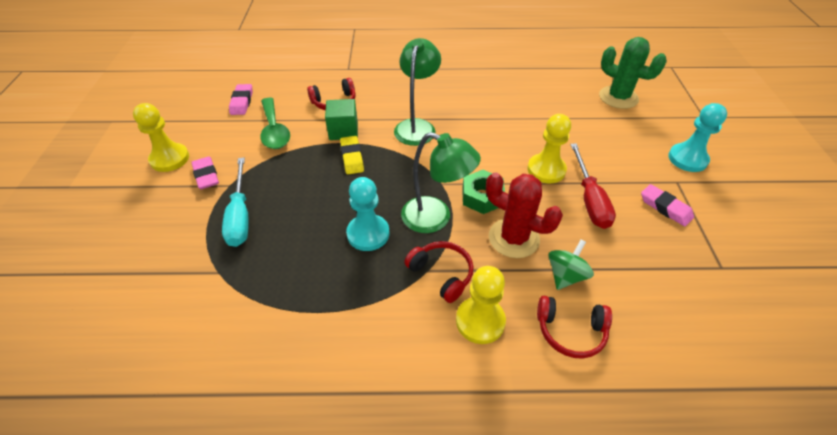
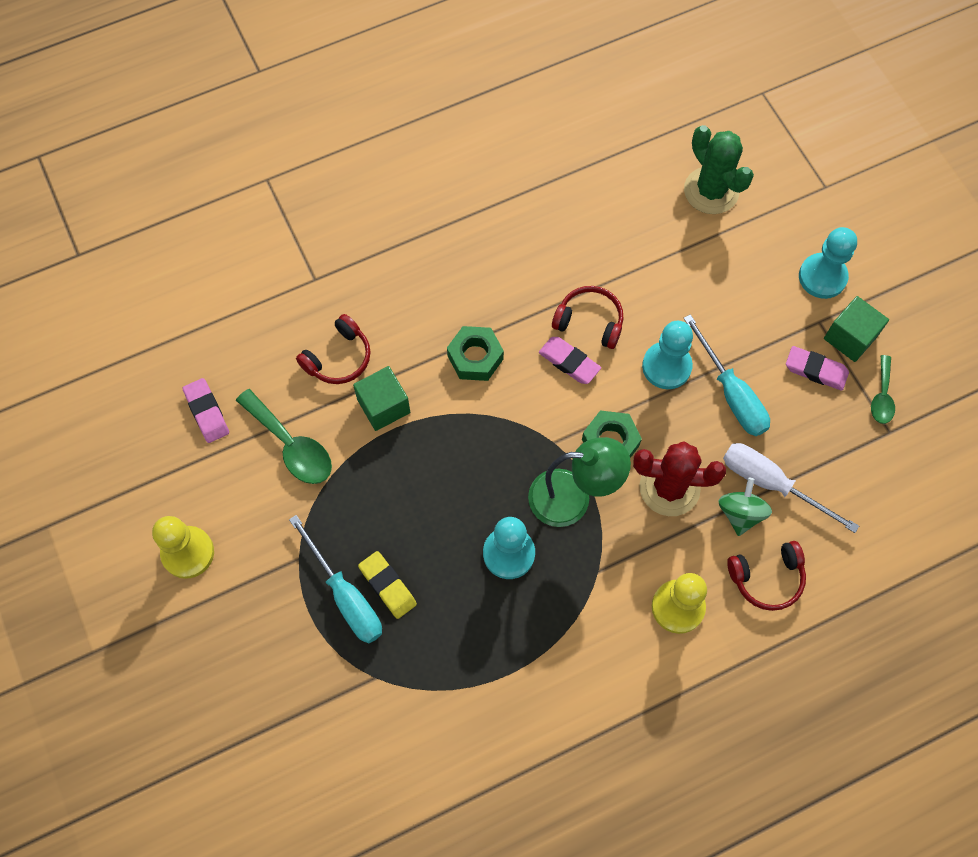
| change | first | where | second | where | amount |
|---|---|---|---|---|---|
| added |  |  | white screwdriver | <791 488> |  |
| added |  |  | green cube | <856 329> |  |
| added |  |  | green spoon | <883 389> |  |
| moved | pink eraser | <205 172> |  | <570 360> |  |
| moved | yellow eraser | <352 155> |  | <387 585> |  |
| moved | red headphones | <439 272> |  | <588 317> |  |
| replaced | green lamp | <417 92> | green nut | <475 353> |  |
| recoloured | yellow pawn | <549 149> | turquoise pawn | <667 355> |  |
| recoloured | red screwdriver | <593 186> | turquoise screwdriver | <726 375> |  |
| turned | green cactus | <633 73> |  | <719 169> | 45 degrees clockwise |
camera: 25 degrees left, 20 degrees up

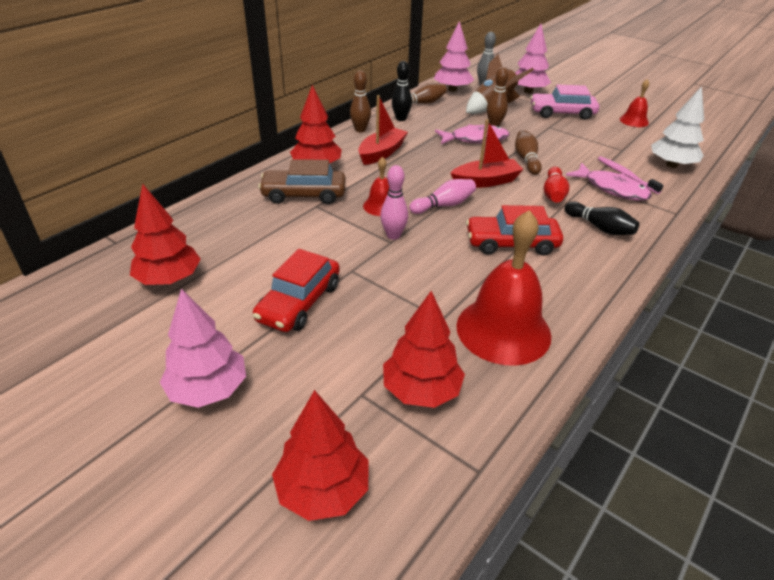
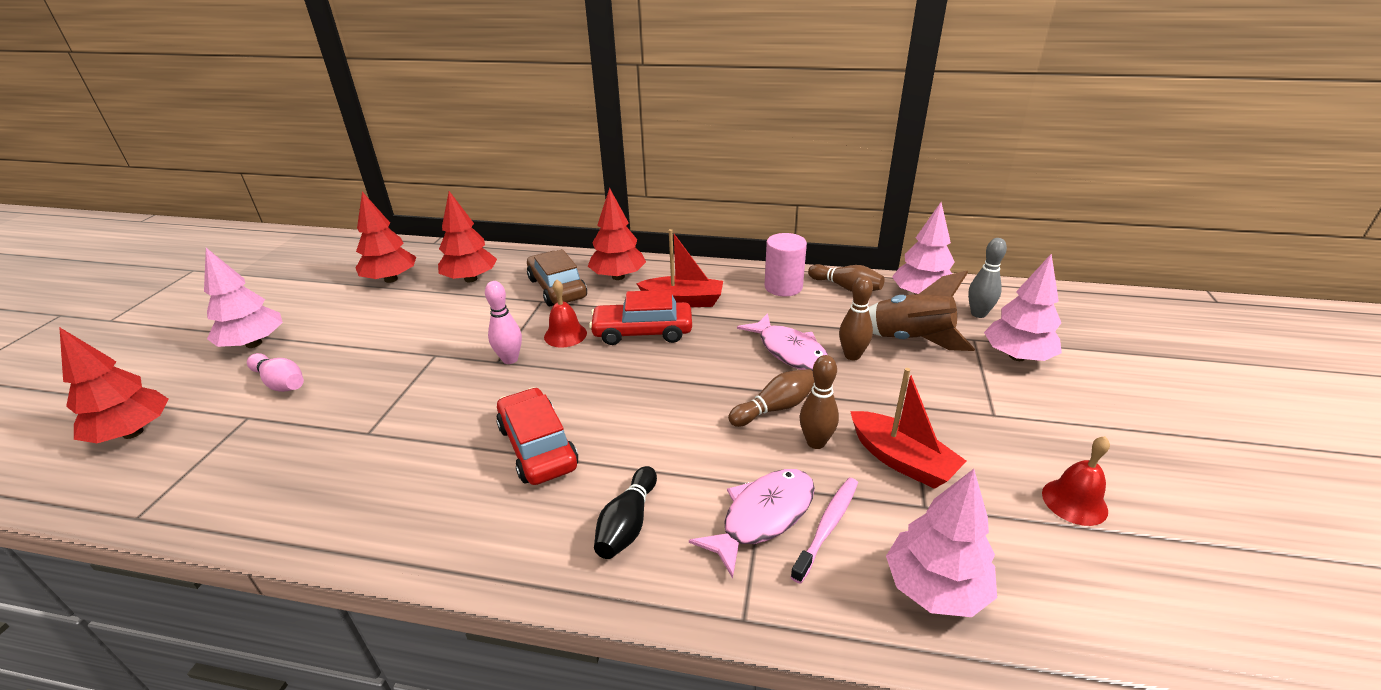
| change | first | where | second | where | amount |
|---|---|---|---|---|---|
| removed | red bell | <503 288> |  |  |  |
| removed | pink car | <564 102> |  |  |  |
| removed | red bowling pin | <557 185> |  |  |  |
| moved | red car | <296 290> |  | <640 317> |  |
| moved | brown bowling pin | <360 101> |  | <819 402> |  |
| moved | red tree | <424 349> |  | <467 236> |  |
| moved | pink bowling pin | <442 196> |  | <275 372> |  |
| moved | red boat | <487 153> |  | <908 428> |  |
| replaced | black bowling pin | <402 91> | pink cylinder | <786 264> |  |
| recoloured | white tree | <677 127> | pink tree | <941 543> |  |
| turned | pink fish | <609 182> |  | <752 523> | 150 degrees counterclockwise |
camera: 65 degrees right, 5 degrees down

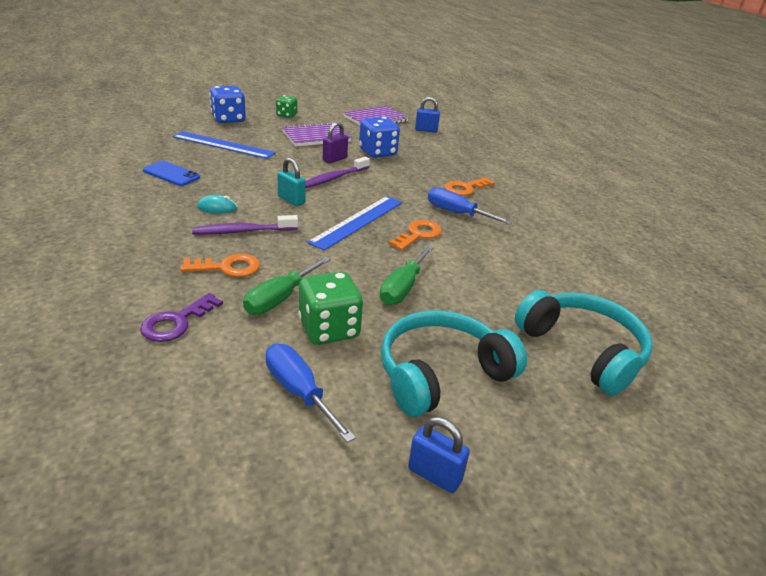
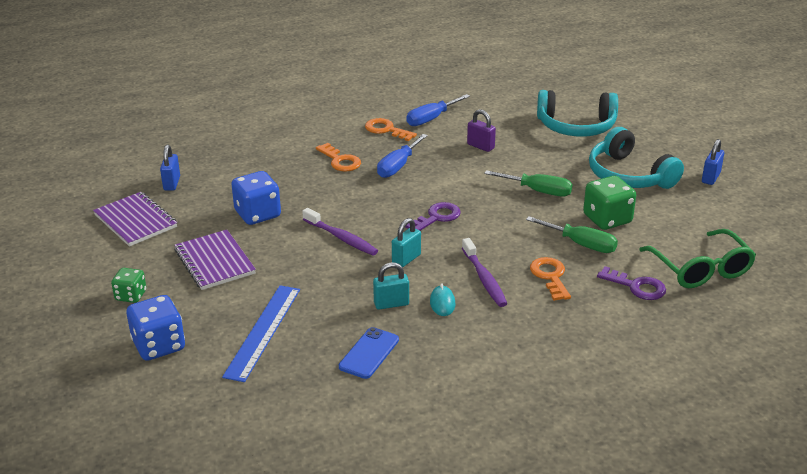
| change | first | where | second | where | amount |
|---|---|---|---|---|---|
| added |  |  | turquoise padlock | <391 286> |  |
| added |  |  | green glasses | <697 258> |  |
| moved | blue screwdriver | <311 393> |  | <438 110> |  |
| moved | purple padlock | <335 142> |  | <481 130> |  |
| moved | orange key | <415 235> |  | <391 129> |  |
| replaced | blue ruler | <354 223> | purple key | <433 216> |  |
| turned | turquoise headphones | <584 343> |  | <577 113> | 135 degrees counterclockwise |
camera: 90 degrees left, 0 degrees up

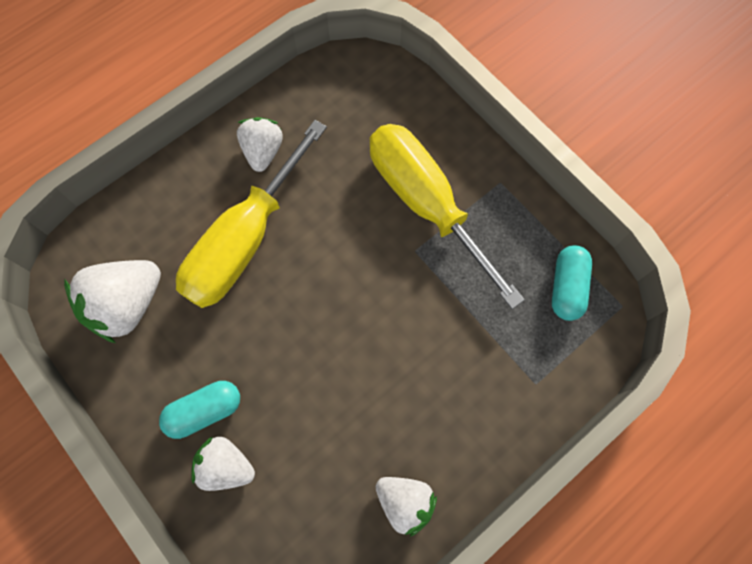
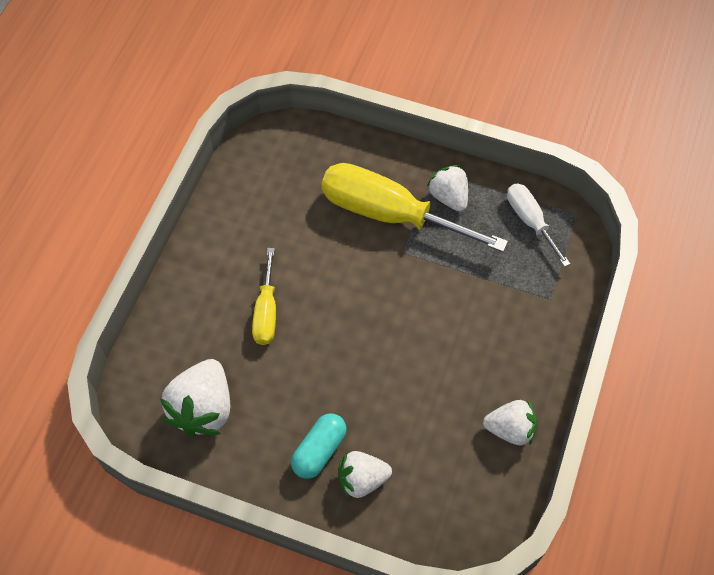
| change | first | where | second | where | amount |
|---|---|---|---|---|---|
| moved | white strawberry | <260 144> |  | <447 188> |  |
| replaced | turquoise capsule | <572 283> | white screwdriver | <538 225> |  |
| resized | yellow screwdriver | <251 214> |  | <264 296> | x0.53 |
camera: 30 degrees left, 10 degrees down

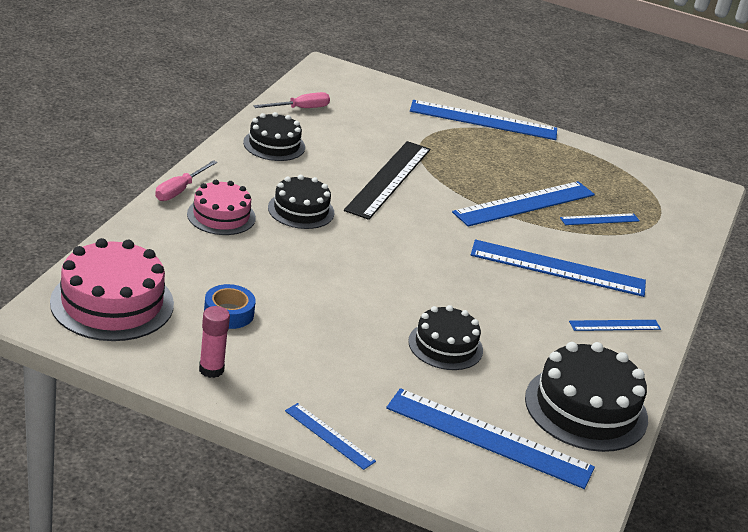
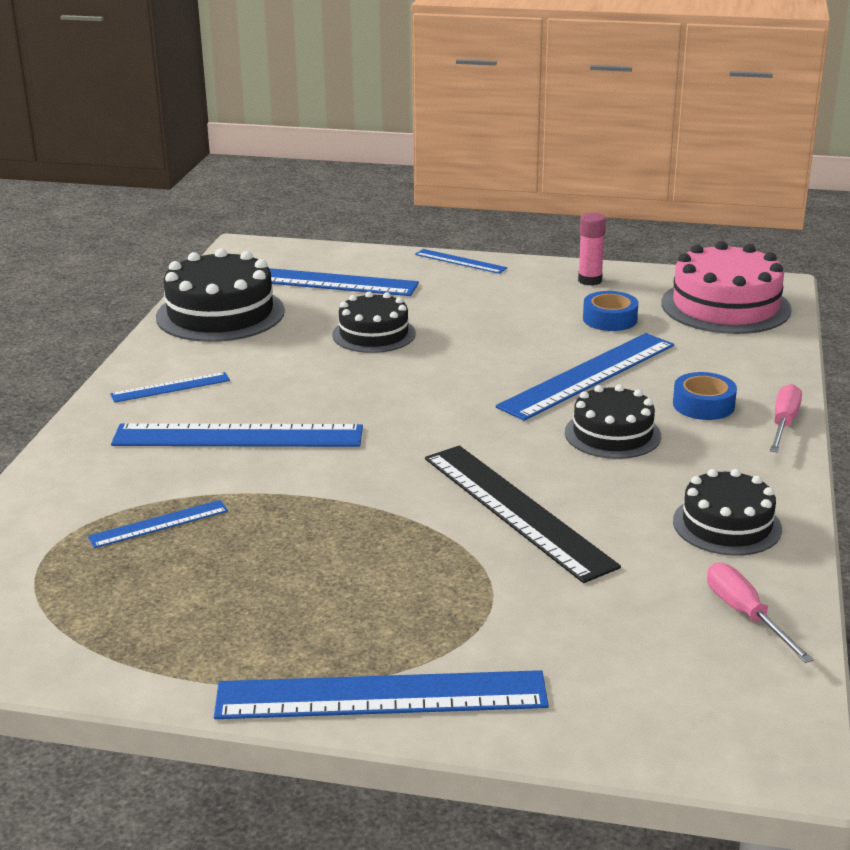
| change | first | where | second | where | amount |
|---|---|---|---|---|---|
| moved | blue ruler | <523 204> |  | <585 377> |  |
| replaced | pink cake | <221 207> | blue tape | <705 396> |  |
| turned | pink screwdriver | <292 100> |  | <760 612> | 105 degrees clockwise |
| turned | black ruler | <387 180> |  | <523 514> | 45 degrees counterclockwise |
camera: 175 degrees right, 5 degrees down

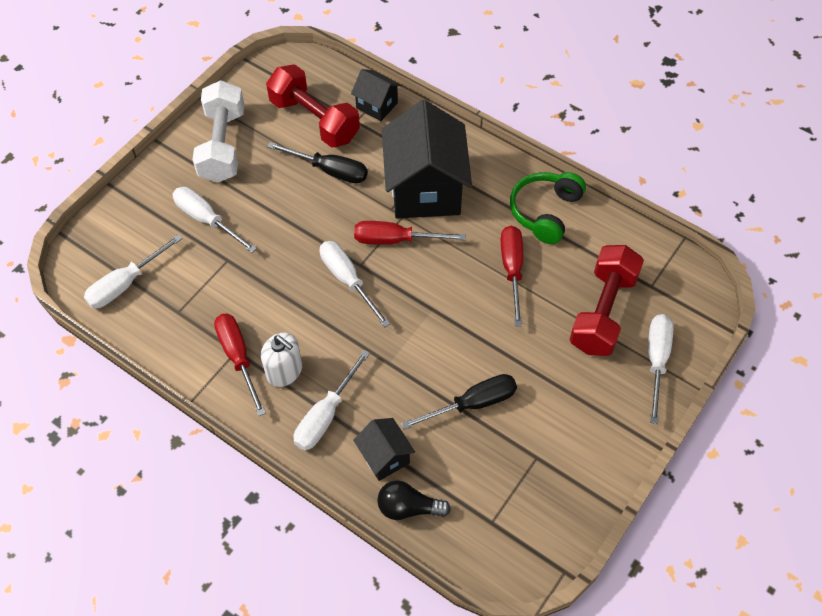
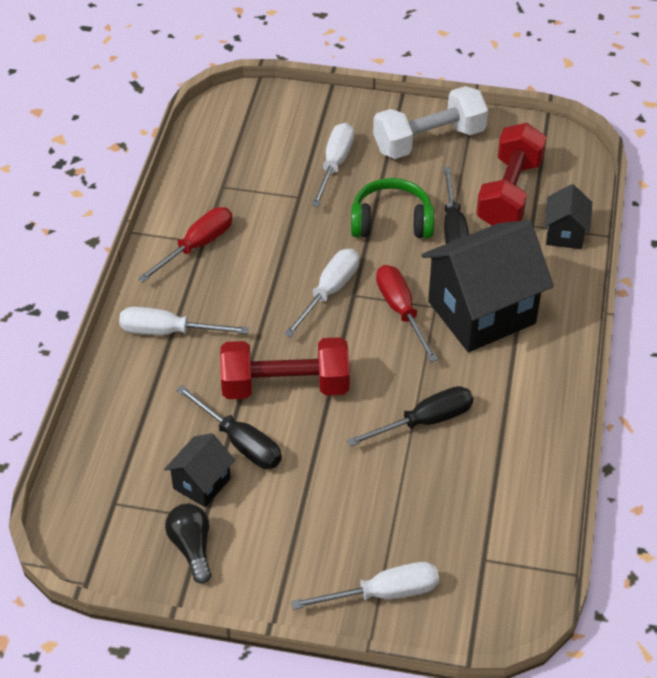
| change | first | where | second | where | amount |
|---|---|---|---|---|---|
| removed | white screwdriver | <133 271> |  |  |  |
| removed | white soap dispenser | <281 360> |  |  |  |
| moved | black house | <384 449> |  | <199 470> |  |
| moved | black light bulb | <414 500> |  | <188 544> |  |
| moved | green headphones | <548 208> |  | <392 208> |  |
| moved | red dumbbell | <606 300> |  | <285 368> |  |
| recoloured | red screwdriver | <512 276> | black screwdriver | <410 416> |  |
camera: 65 degrees right, 10 degrees down

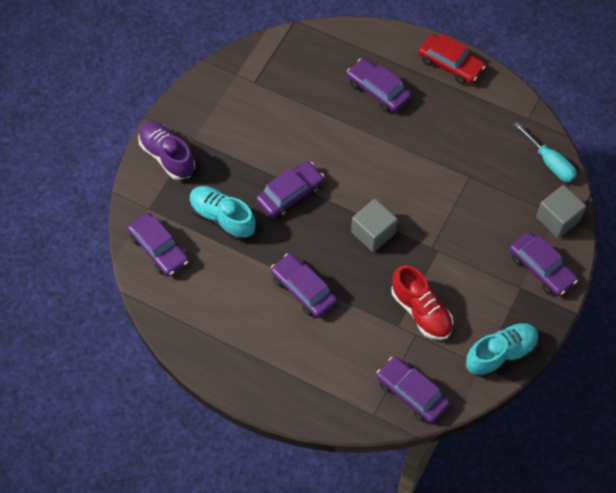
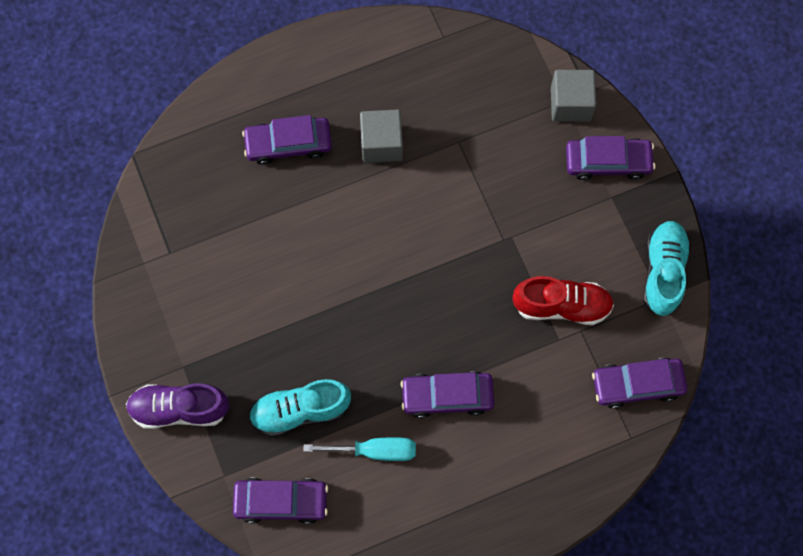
| change | first | where | second | where | amount |
|---|---|---|---|---|---|
| removed | purple car | <290 189> |  |  |  |
| removed | red car | <452 58> |  |  |  |
| moved | grey cube | <374 225> |  | <381 136> |  |
| moved | turquoise screwdriver | <545 152> |  | <359 449> |  |
camera: 50 degrees left, 10 degrees up

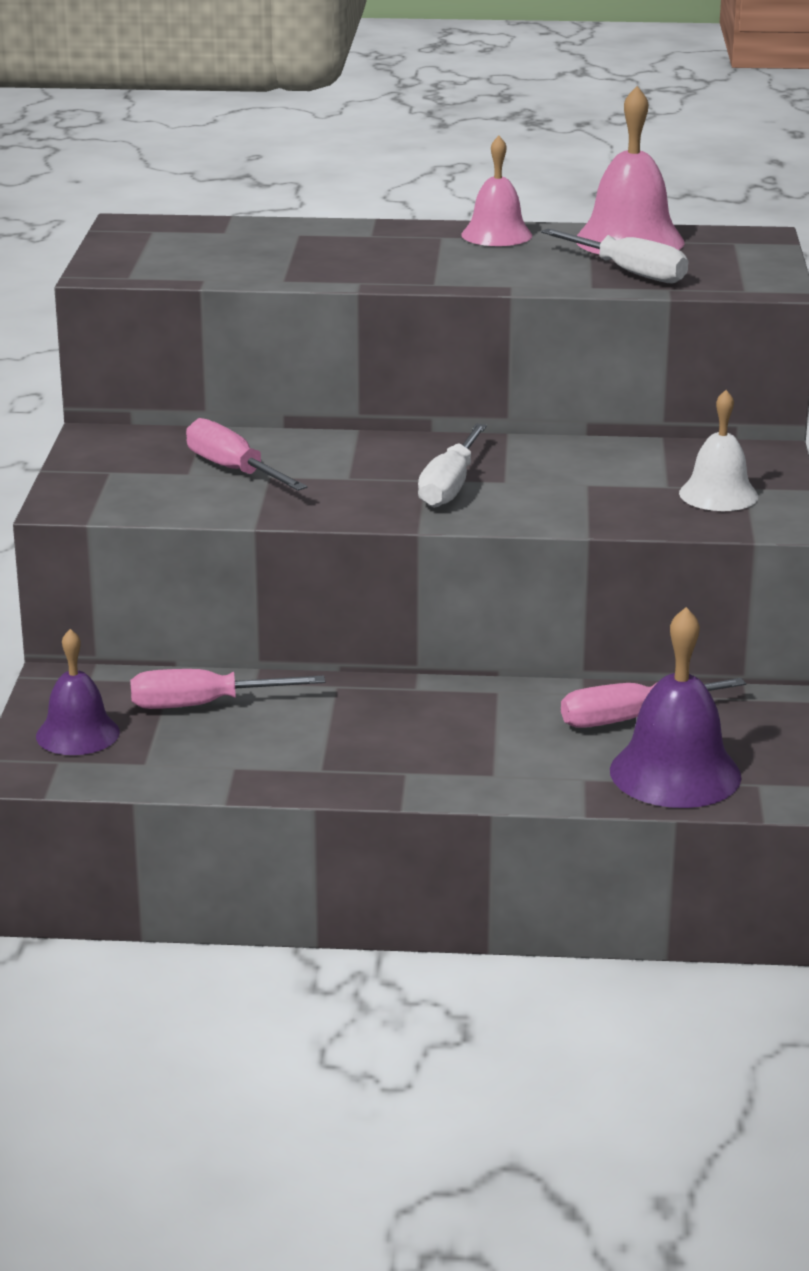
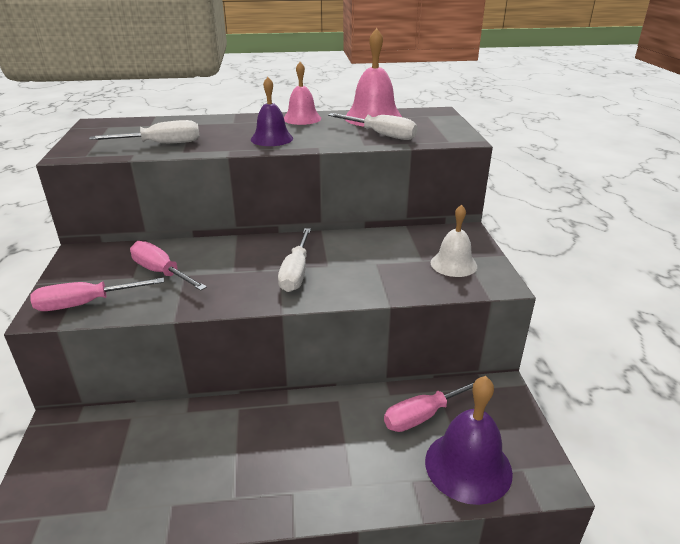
| change | first | where | second | where | amount |
|---|---|---|---|---|---|
| added |  |  | white screwdriver | <144 131> |  |
| moved | purple bell | <78 692> |  | <272 111> |  |
| moved | pink screwdriver | <227 689> |  | <97 294> |  |
camera: 10 degrees left, 5 degrees up

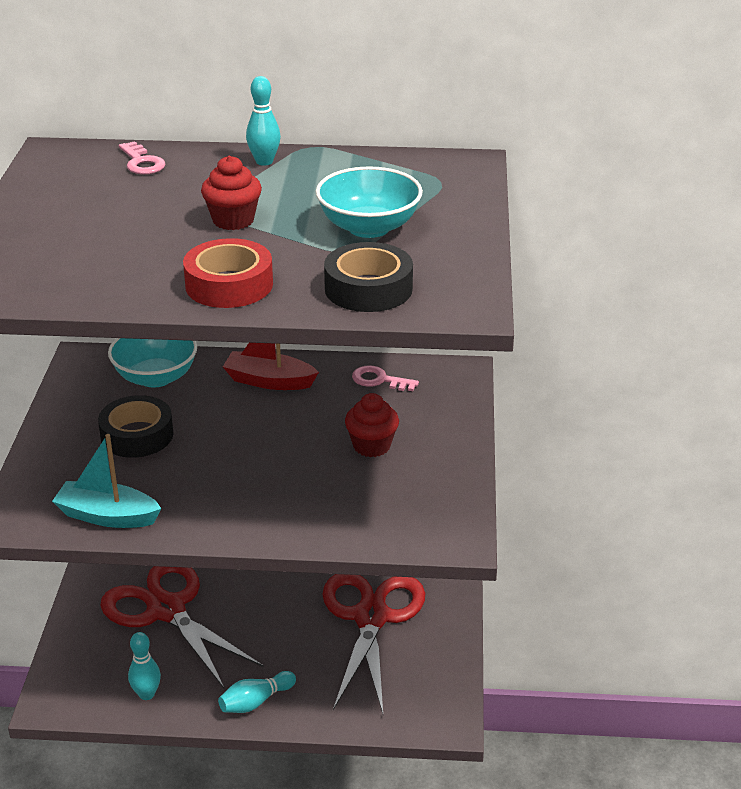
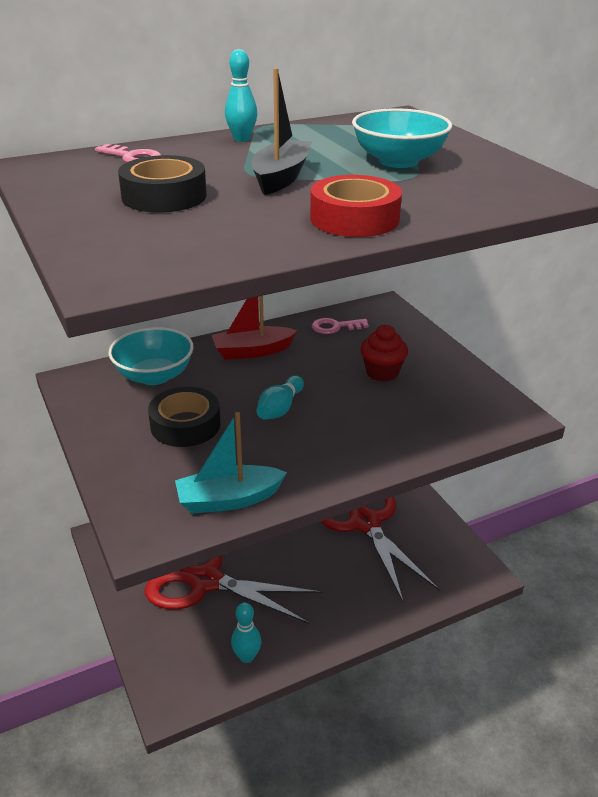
| change | first | where | second | where | amount |
|---|---|---|---|---|---|
| moved | turquoise bowling pin | <257 692> |  | <280 397> |  |
| moved | black tape | <368 277> |  | <162 183> |  |
| replaced | red cupcake | <231 193> | black boat | <281 131> |  |
camera: 30 degrees left, 0 degrees up

